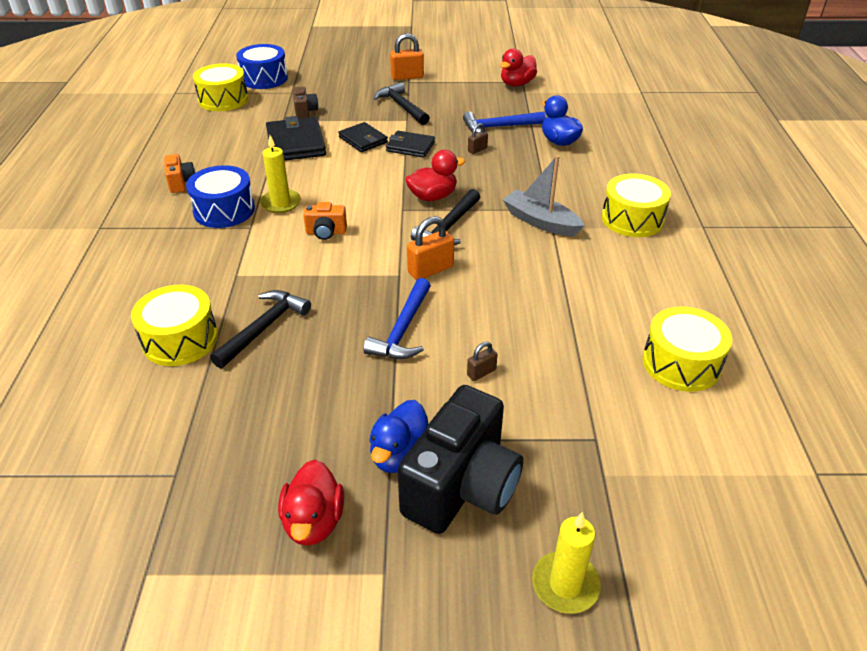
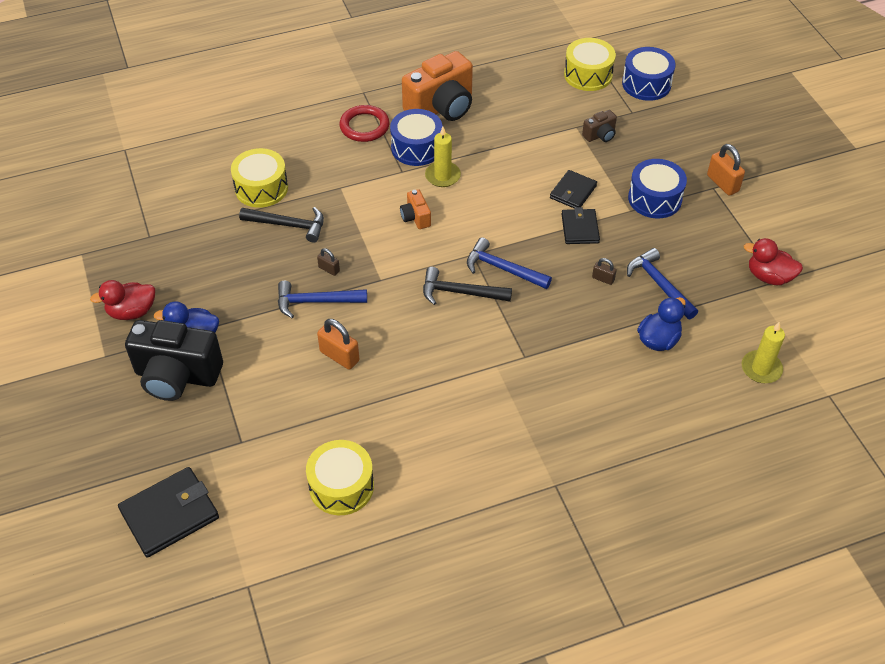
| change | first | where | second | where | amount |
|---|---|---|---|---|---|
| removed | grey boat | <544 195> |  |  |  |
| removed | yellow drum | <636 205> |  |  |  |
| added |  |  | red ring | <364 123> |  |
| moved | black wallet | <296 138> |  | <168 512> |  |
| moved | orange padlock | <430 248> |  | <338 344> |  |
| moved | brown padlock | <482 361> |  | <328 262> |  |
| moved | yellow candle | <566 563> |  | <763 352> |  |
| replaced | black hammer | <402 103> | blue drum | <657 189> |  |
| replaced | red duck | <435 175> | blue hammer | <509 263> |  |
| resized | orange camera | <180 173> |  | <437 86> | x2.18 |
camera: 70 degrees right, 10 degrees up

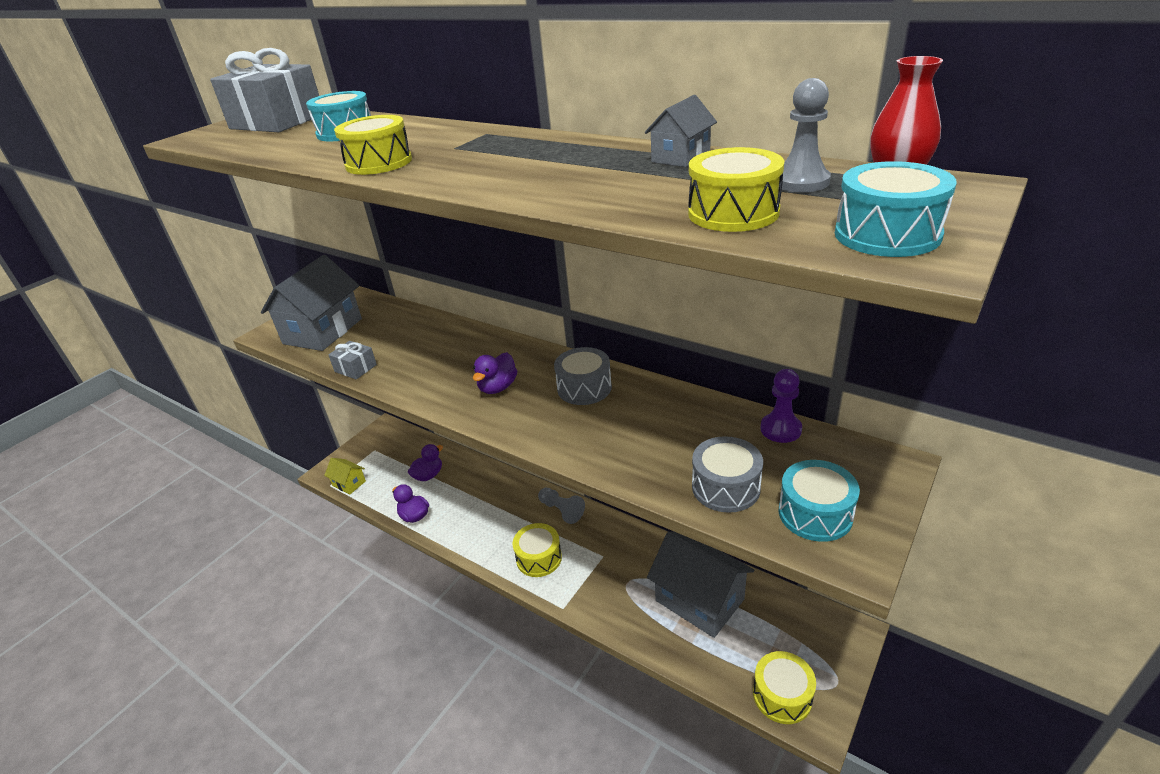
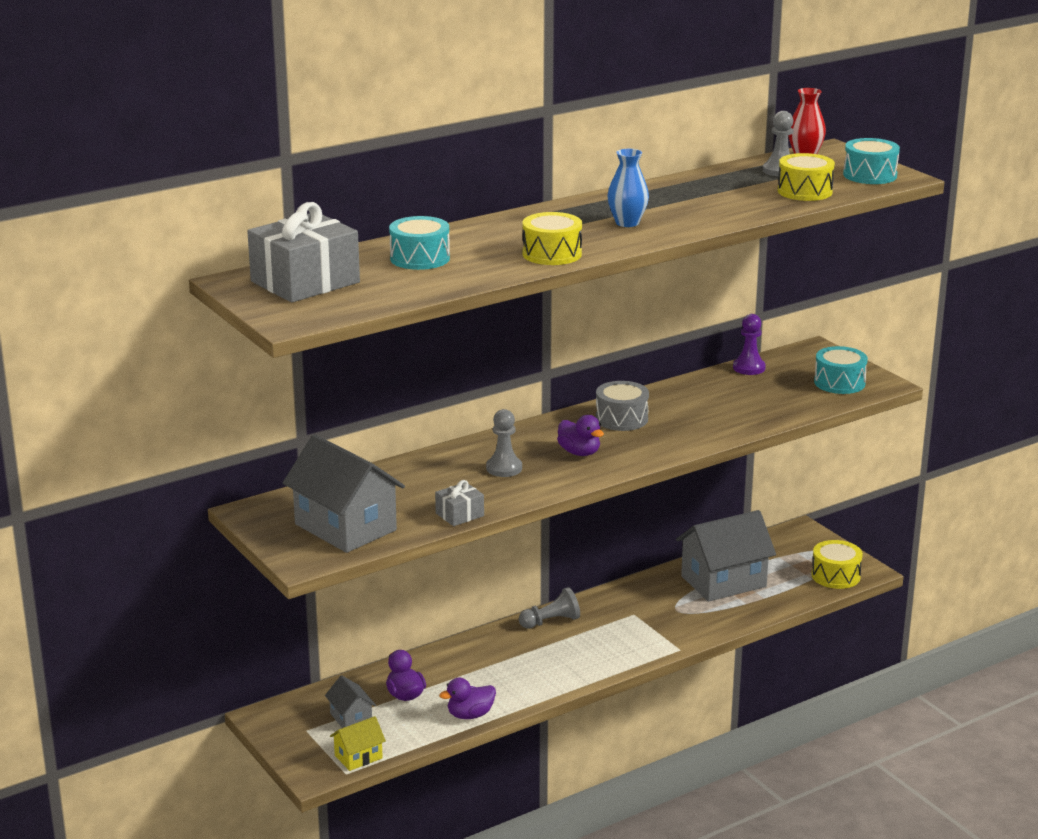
| change | first | where | second | where | amount |
|---|---|---|---|---|---|
| removed | yellow drum | <537 550> |  |  |  |
| removed | grey drum | <727 474> |  |  |  |
| added |  |  | grey pawn | <504 443> |  |
| added |  |  | blue vase | <628 188> |  |
| moved | grey house | <681 131> |  | <350 701> |  |
camera: 70 degrees left, 10 degrees down

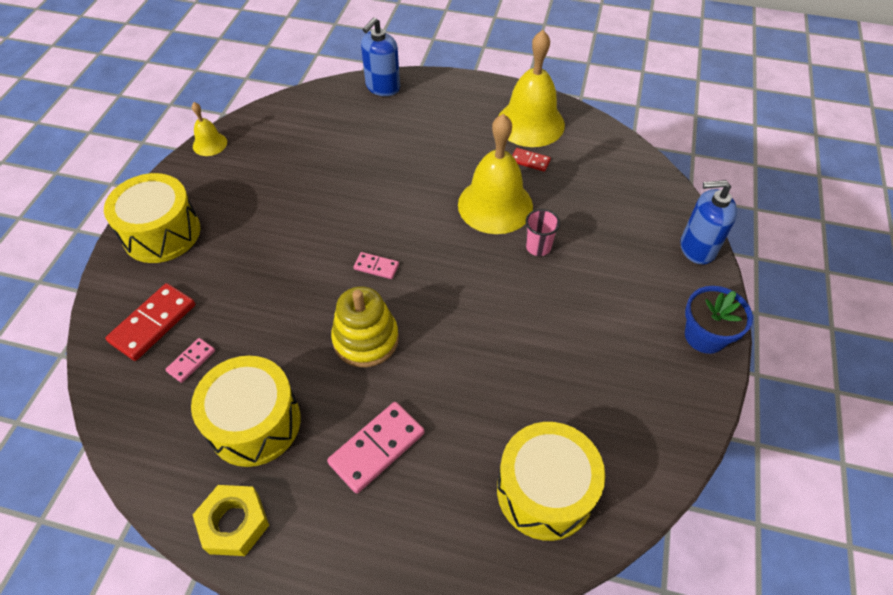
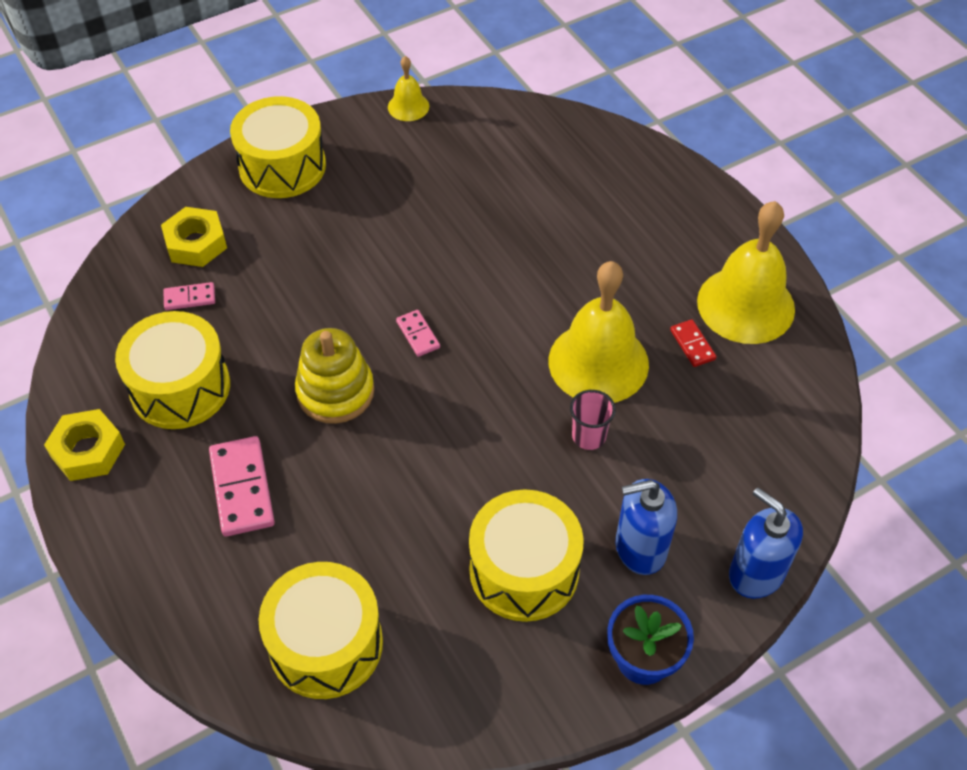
| change | first | where | second | where | amount |
|---|---|---|---|---|---|
| added |  |  | yellow drum | <526 555> |  |
| moved | blue soap dispenser | <380 57> |  | <646 527> |  |
| replaced | red domino | <150 322> | yellow nut | <194 237> |  |
| turned | pink domino | <376 448> |  | <242 486> | 75 degrees clockwise |
camera: 45 degrees right, 0 degrees up

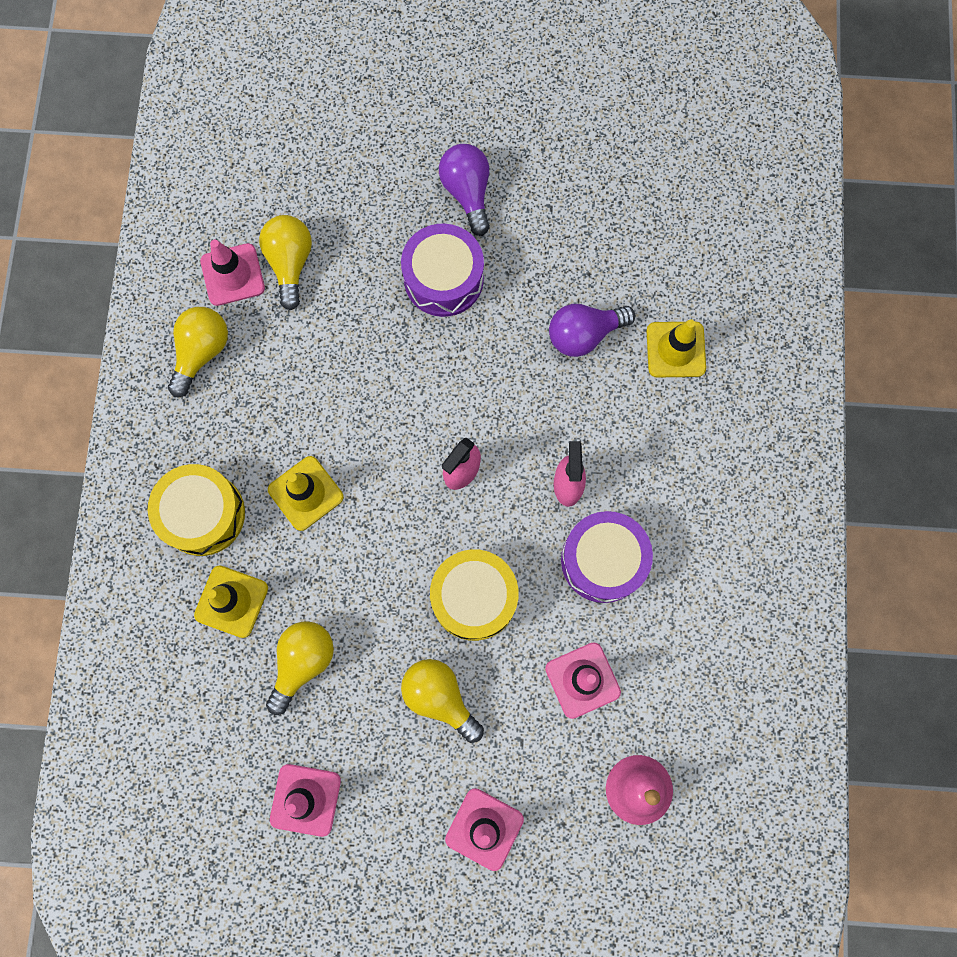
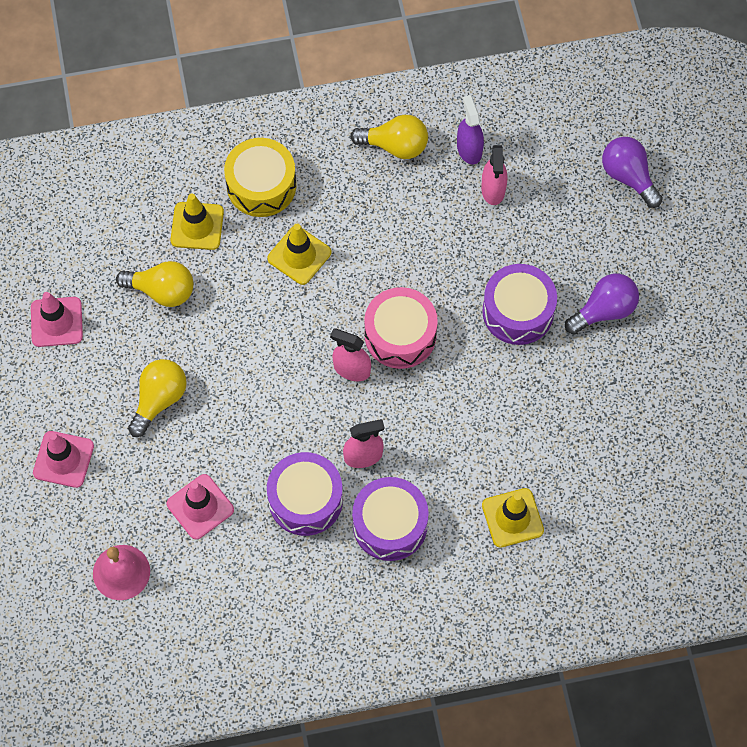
| change | first | where | second | where | amount |
|---|---|---|---|---|---|
| removed | yellow drum | <474 595> |  |  |  |
| added |  |  | purple drum | <390 519> |  |
| added |  |  | pink drum | <401 328> |  |
| moved | purple light bulb | <592 330> |  | <632 172> |  |
| replaced | pink traffic cone | <232 273> | purple spray bottle | <470 130> |  |
| replaced | yellow light bulb | <285 262> | pink spray bottle | <494 175> |  |
camera: 75 degrees right, 10 degrees down

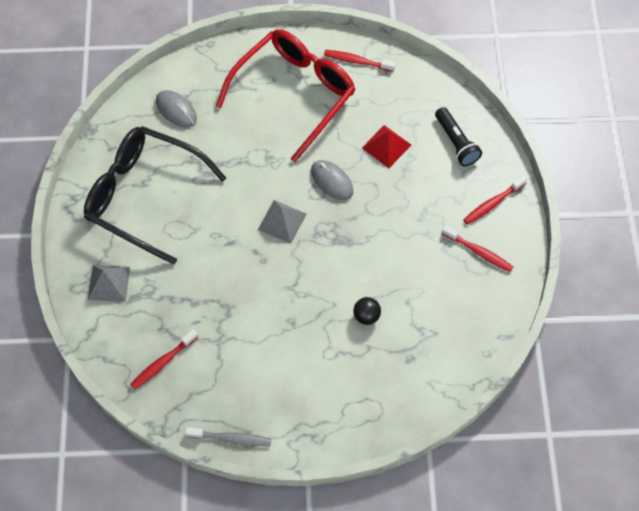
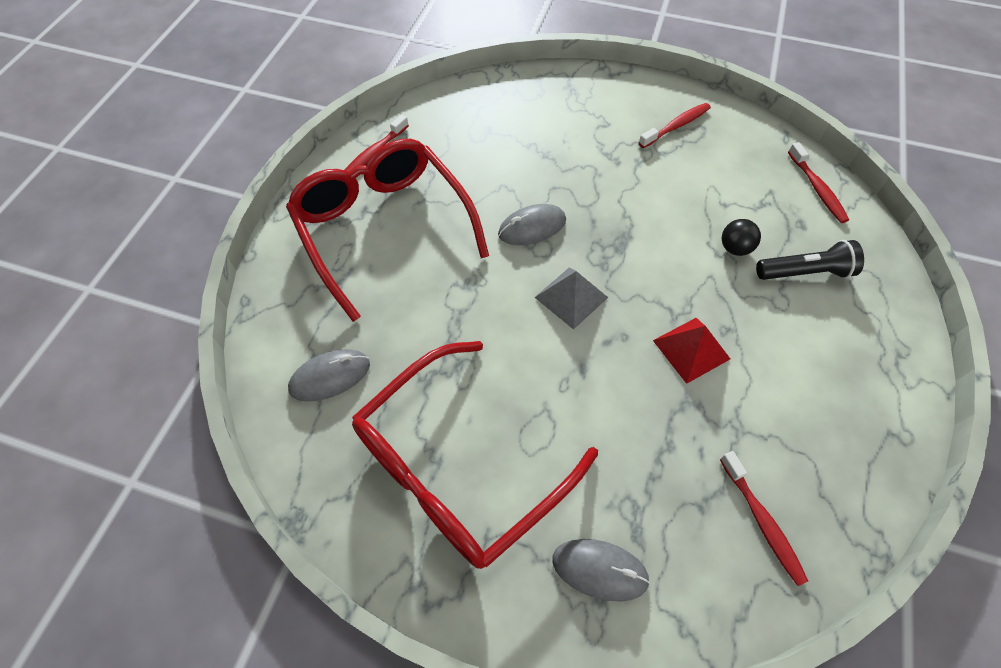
| change | first | where | second | where | amount |
|---|---|---|---|---|---|
| removed | grey toothbrush | <228 436> |  |  |  |
| moved | red pyramid | <386 146> |  | <691 351> |  |
| moved | black flashlight | <458 136> |  | <810 260> |  |
| moved | red toothbrush | <495 200> |  | <818 182> |  |
| replaced | grey pyramid | <109 283> | grey mouse | <601 570> |  |
| recoloured | black glasses | <155 195> | red glasses | <475 455> |  |
camera: 70 degrees left, 5 degrees down

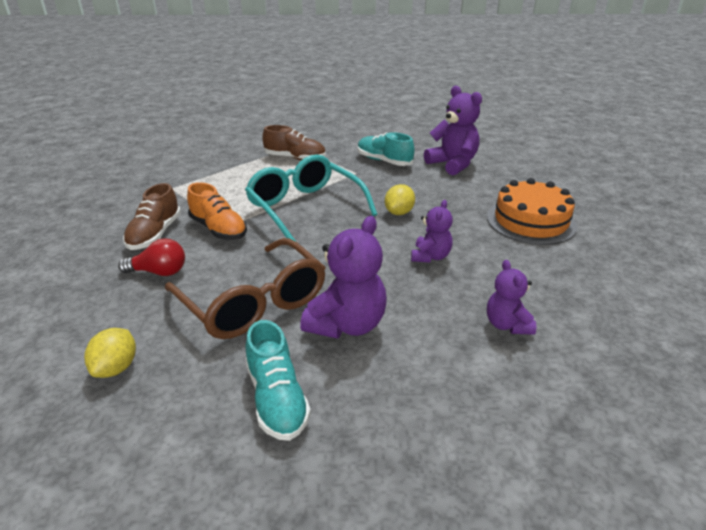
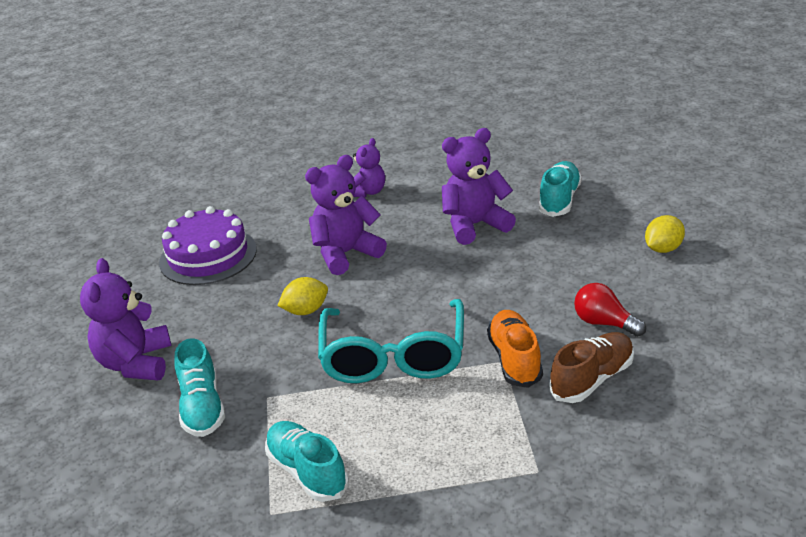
| change | first | where | second | where | amount |
|---|---|---|---|---|---|
| removed | brown glasses | <245 288> |  |  |  |
| recoloured | brown shoe | <294 142> | turquoise shoe | <307 461> |  |
| recoloured | orange cake | <532 211> | purple cake | <208 245> |  |
| resized | purple teddy bear | <432 231> |  | <346 215> | x1.66 |
camera: 140 degrees left, 0 degrees up

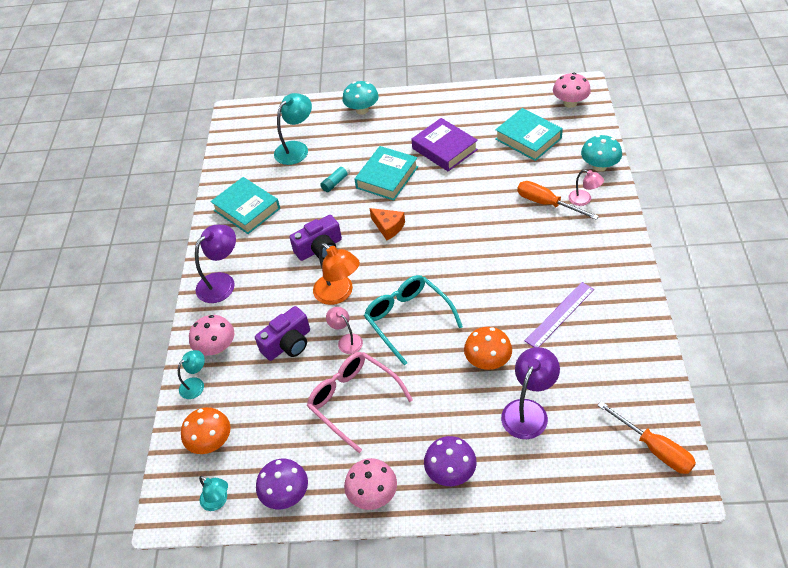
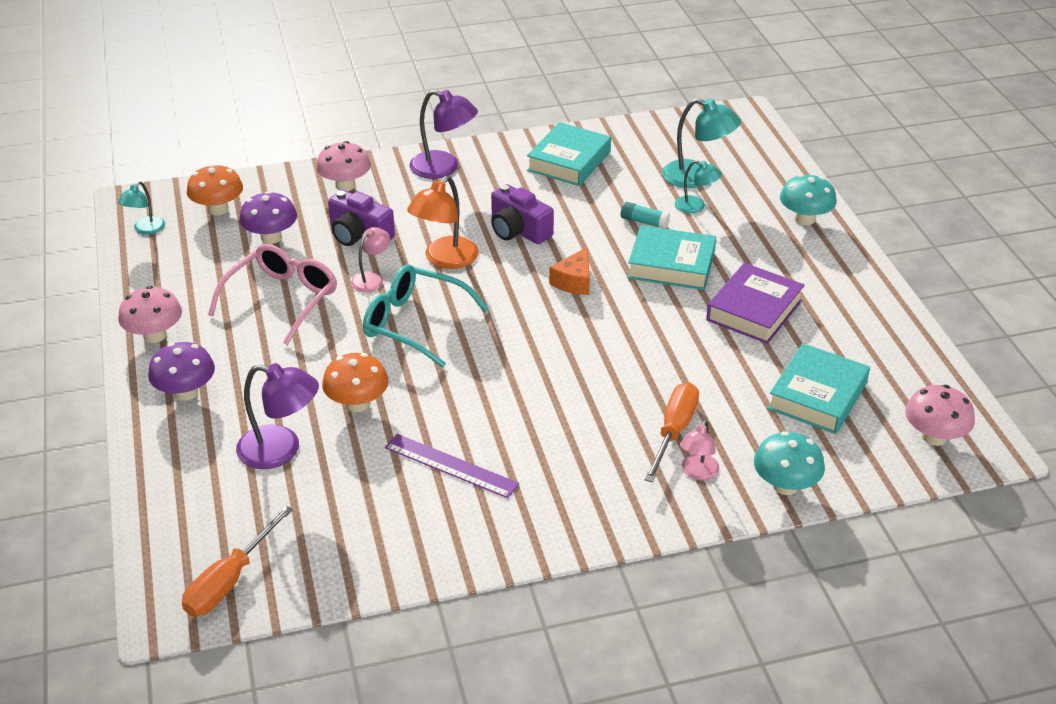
| change | first | where | second | where | amount |
|---|---|---|---|---|---|
| moved | turquoise lamp | <191 374> |  | <698 186> |  |
| moved | purple mushroom | <282 484> |  | <268 217> |  |
| turned | turquoise glasses | <413 320> |  | <425 316> | 105 degrees counterclockwise |
camera: 70 degrees right, 10 degrees down

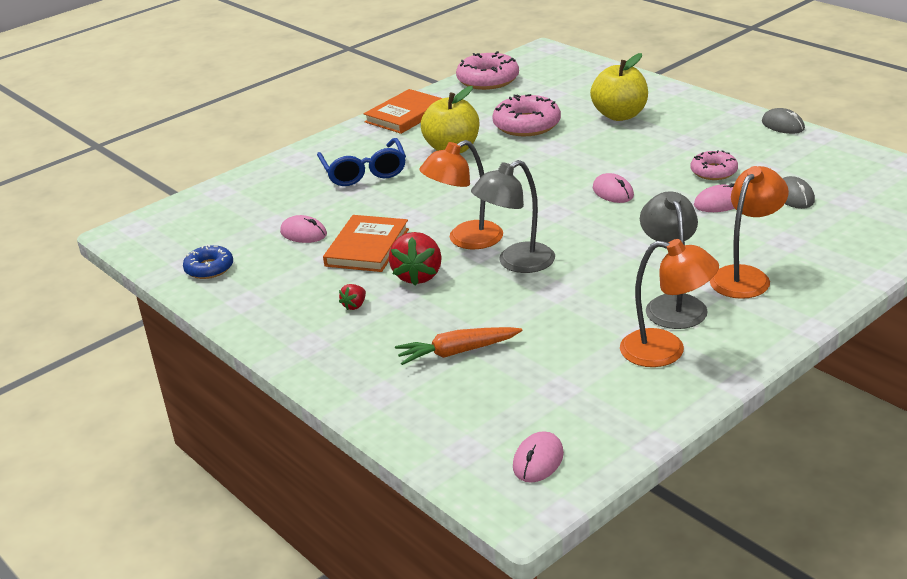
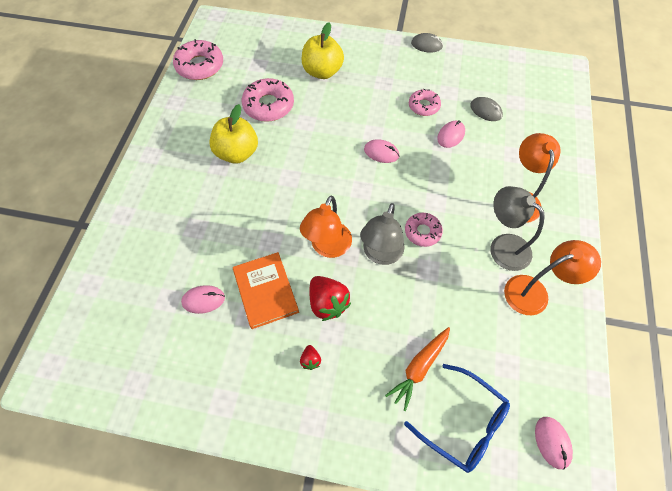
| change | first | where | second | where | amount |
|---|---|---|---|---|---|
| removed | blue donut | <208 261> |  |  |  |
| removed | orange book | <403 111> |  |  |  |
| added |  |  | pink donut | <424 230> |  |
| moved | blue glasses | <361 162> |  | <457 418> |  |
camera: 40 degrees left, 30 degrees up

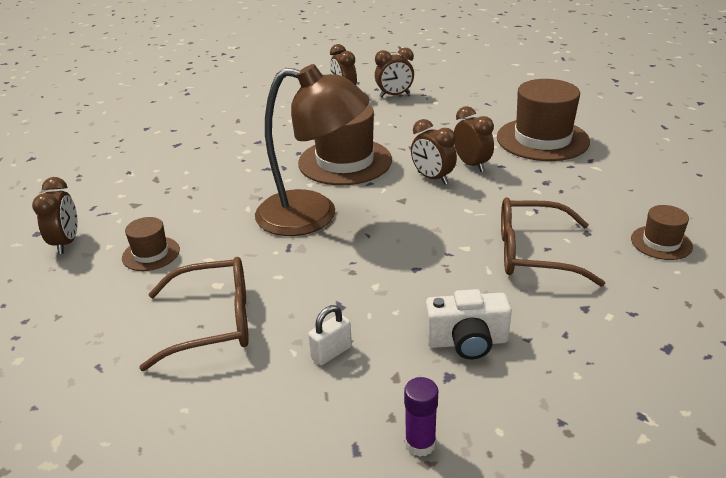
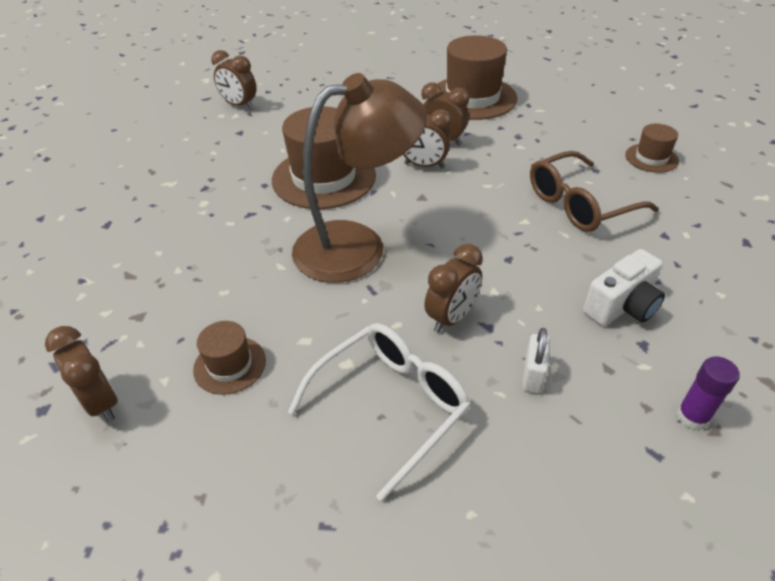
| change | first | where | second | where | amount |
|---|---|---|---|---|---|
| moved | brown clock | <394 72> |  | <453 288> |  |
| recoloured | brown glasses | <194 314> | white glasses | <379 412> |  |
camera: 35 degrees left, 10 degrees up

